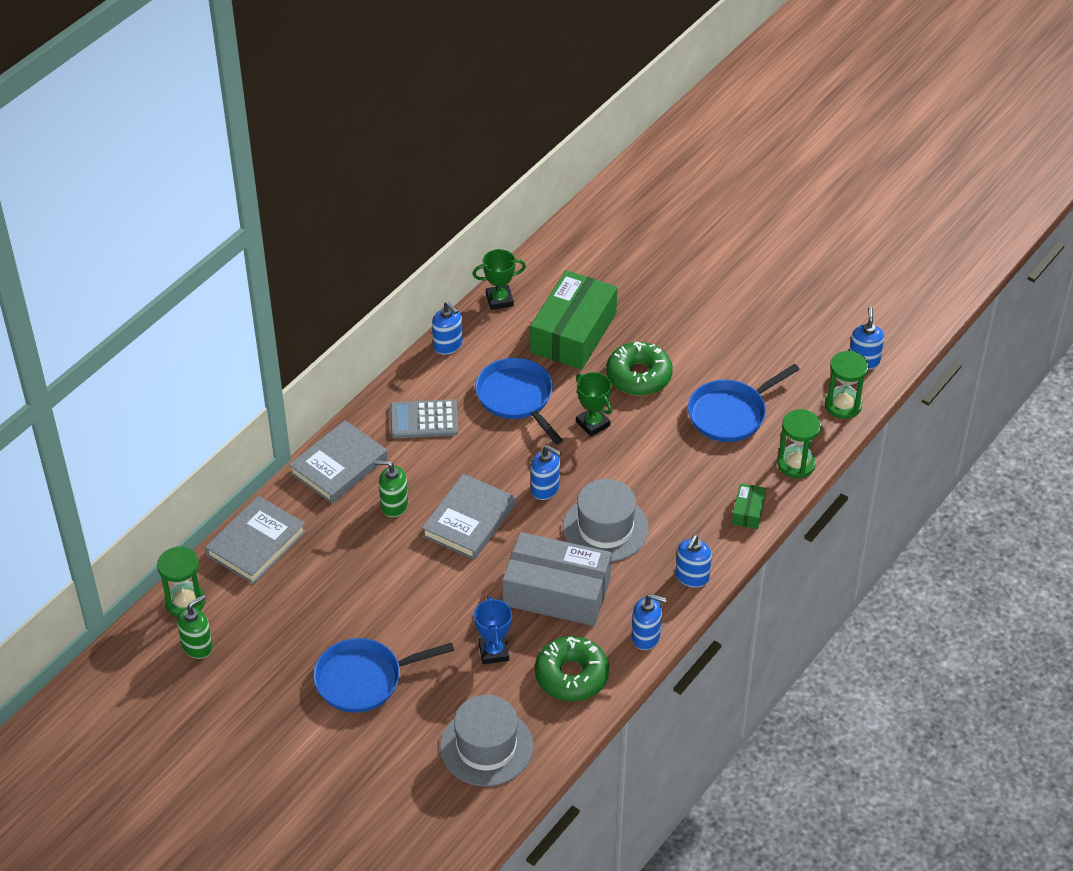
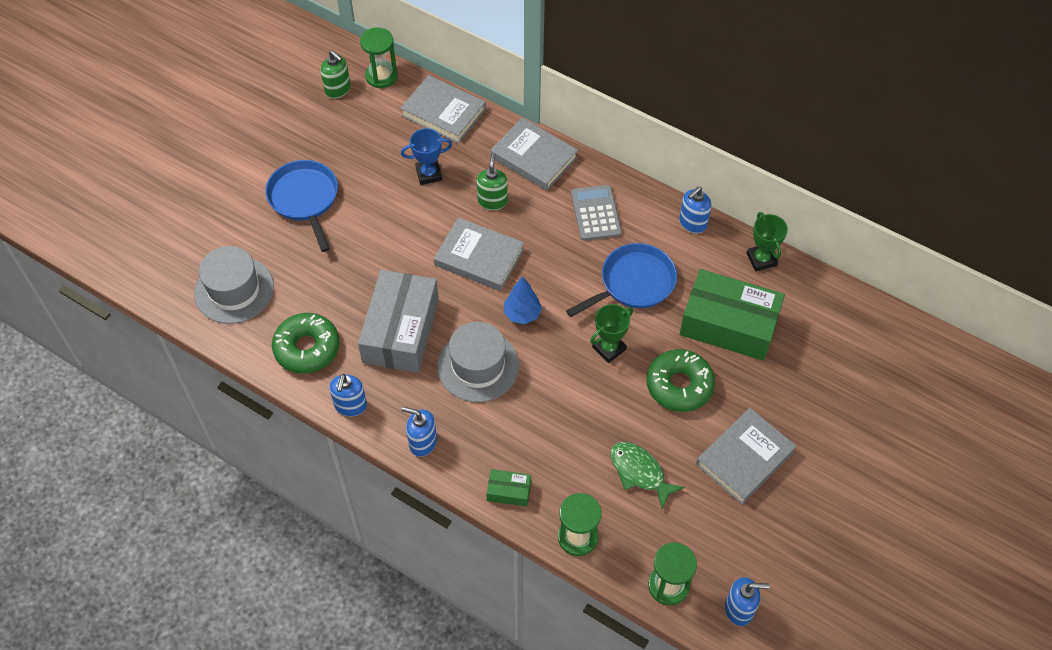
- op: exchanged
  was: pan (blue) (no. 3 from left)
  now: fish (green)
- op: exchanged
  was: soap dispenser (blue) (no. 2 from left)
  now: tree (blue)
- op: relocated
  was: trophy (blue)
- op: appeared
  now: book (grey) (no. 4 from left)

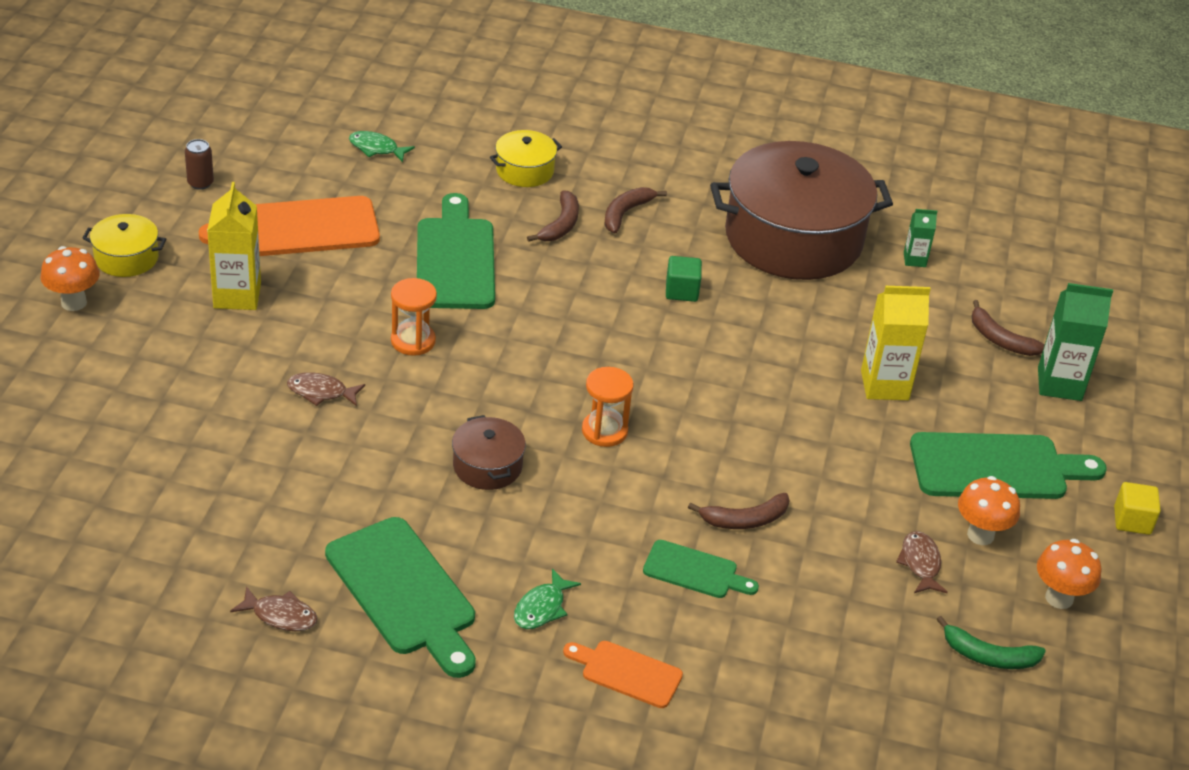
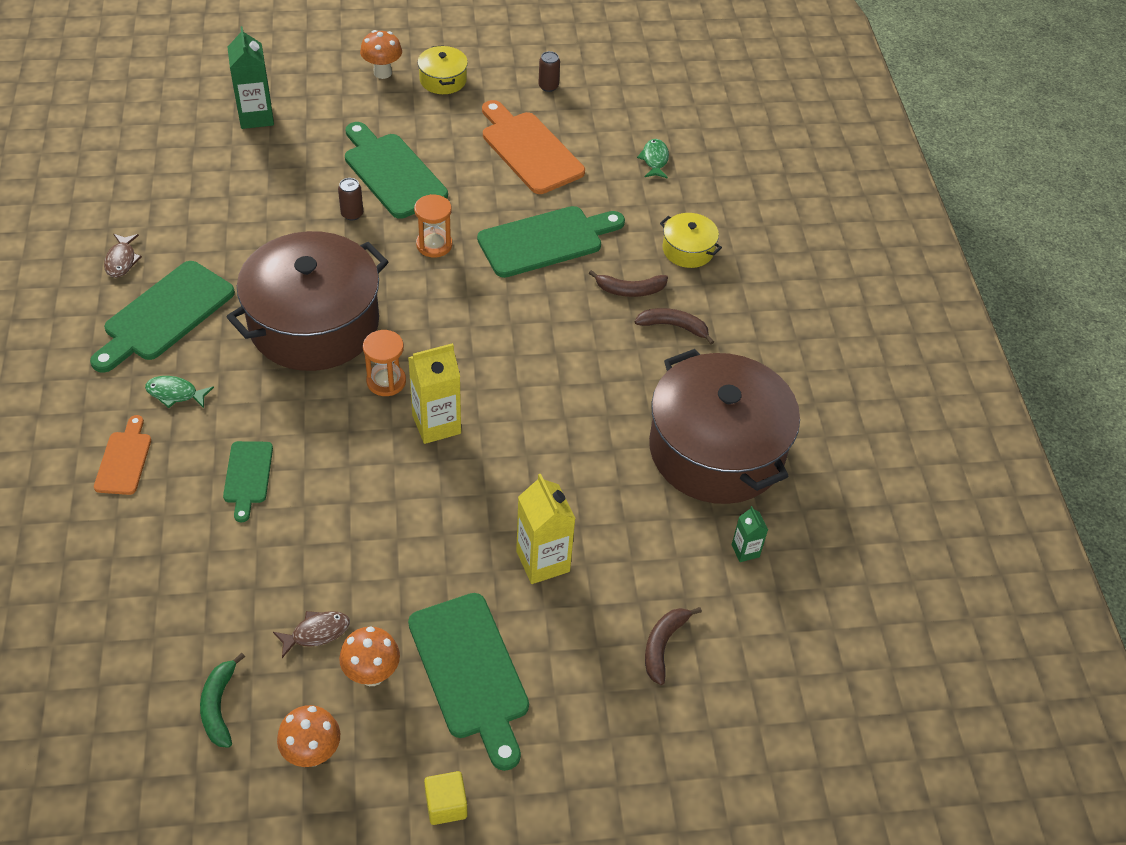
- op: relocated
  was: carton (yellow) (no. 1 from left)
- op: missing
  was: cube (green)
- op: relocated
  was: carton (green) (no. 2 from left in the first image)
  now: carton (green) (no. 1 from left)
- op: exchanged
  was: fish (brown) (no. 2 from left)
  now: can (brown) (no. 1 from left)
- op: size
  was: pot (brown) (no. 1 from left)
  ratio: 2.32
- op: missing
  was: banana (brown) (no. 3 from left)
- op: appeared
  now: cutting board (green) (no. 3 from left)

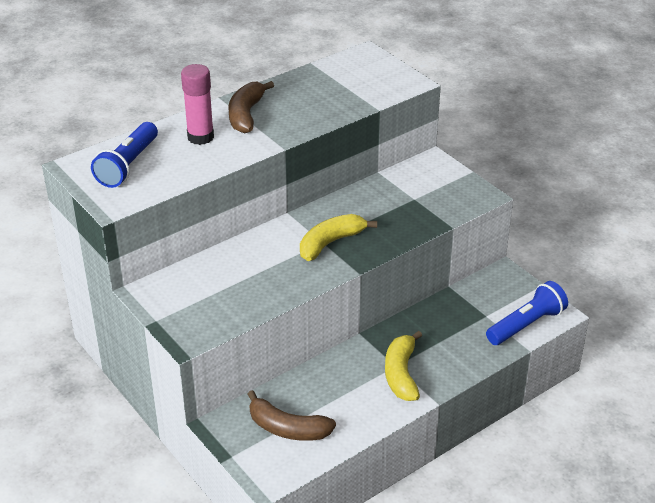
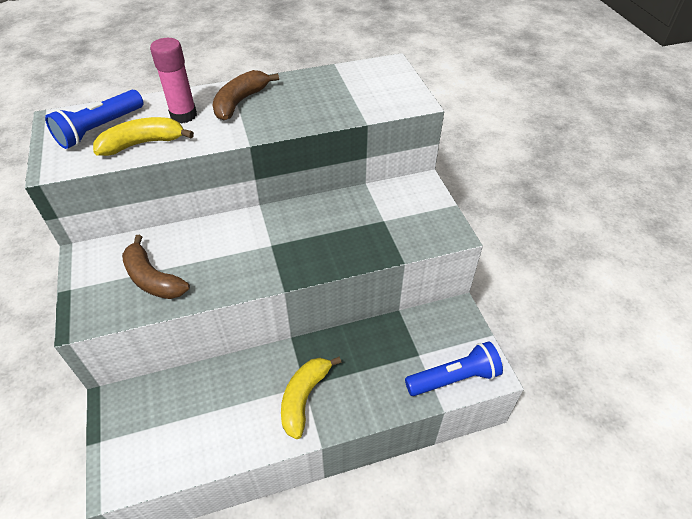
- op: relocated
  was: banana (yellow) (no. 1 from left)
- op: relocated
  was: banana (brown) (no. 2 from left in the first image)
  now: banana (brown) (no. 1 from left)

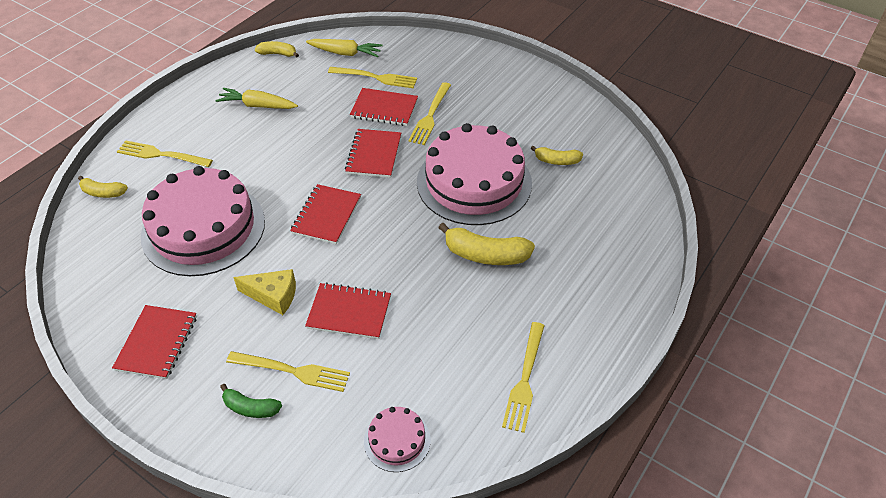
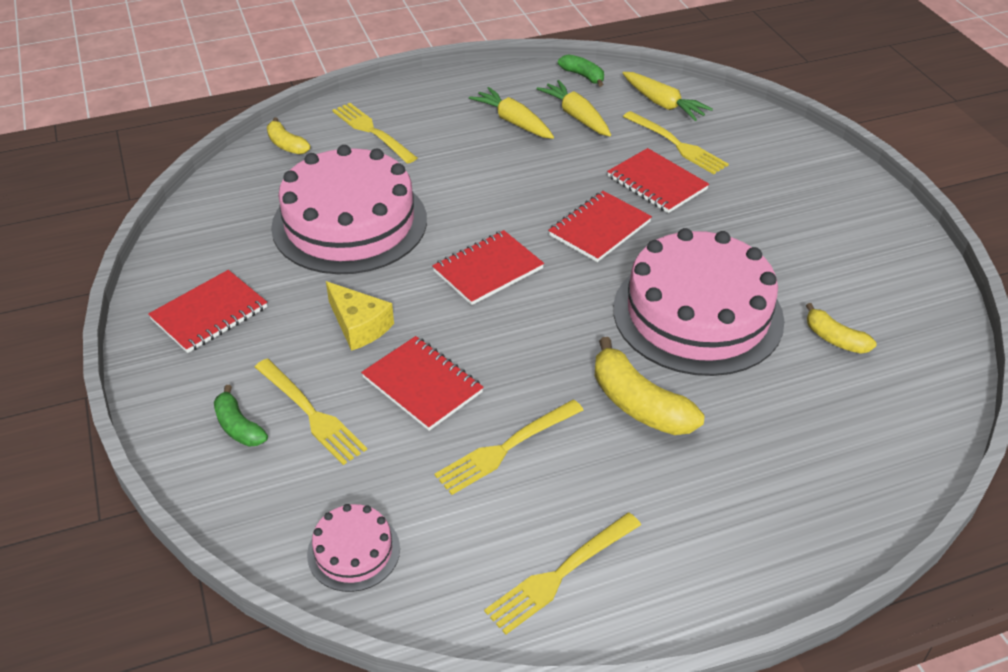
- op: colour
  was: banana (yellow) (no. 2 from left)
  now: banana (green) (no. 2 from left)
- op: relocated
  was: fork (yellow) (no. 4 from left in the first image)
  now: fork (yellow) (no. 3 from left)
- op: appeared
  now: carrot (yellow) (no. 2 from left)

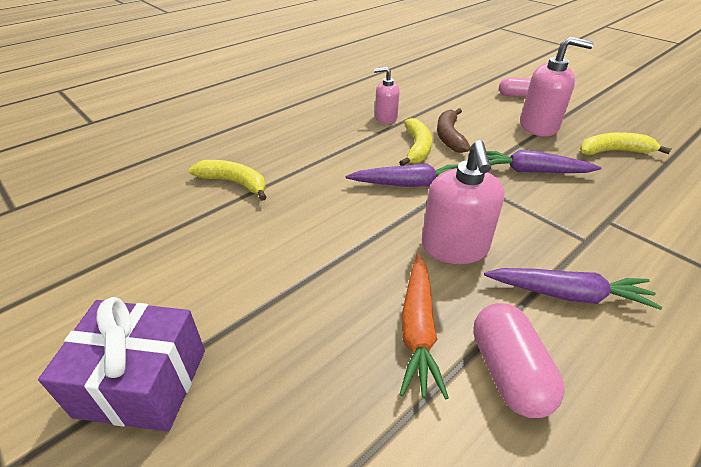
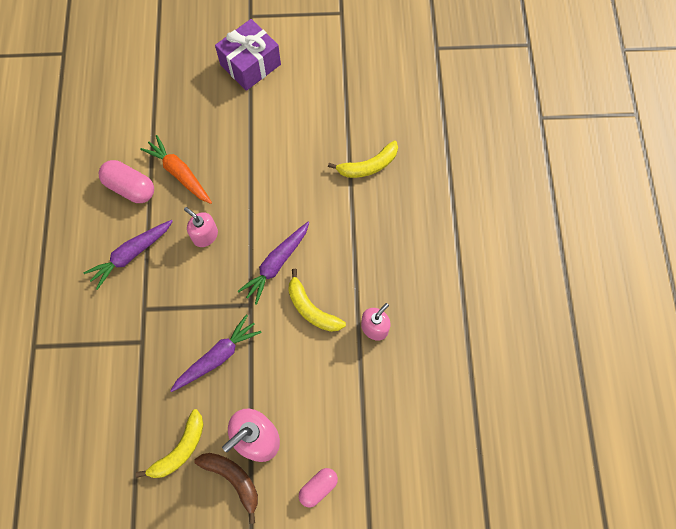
- op: relocated
  was: banana (brown)
- op: size
  was: soap dispenser (pink) (no. 2 from left in the first image)
  ratio: 0.62

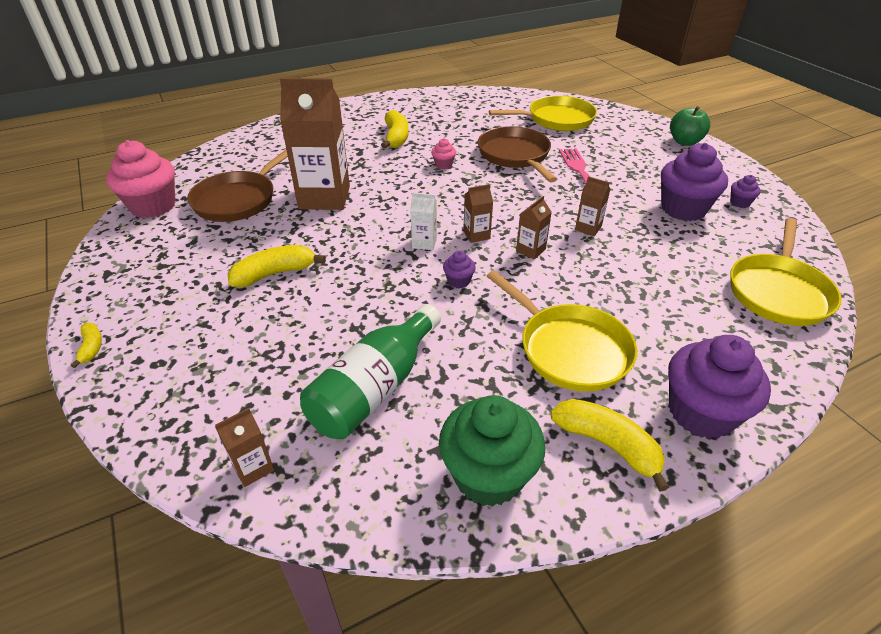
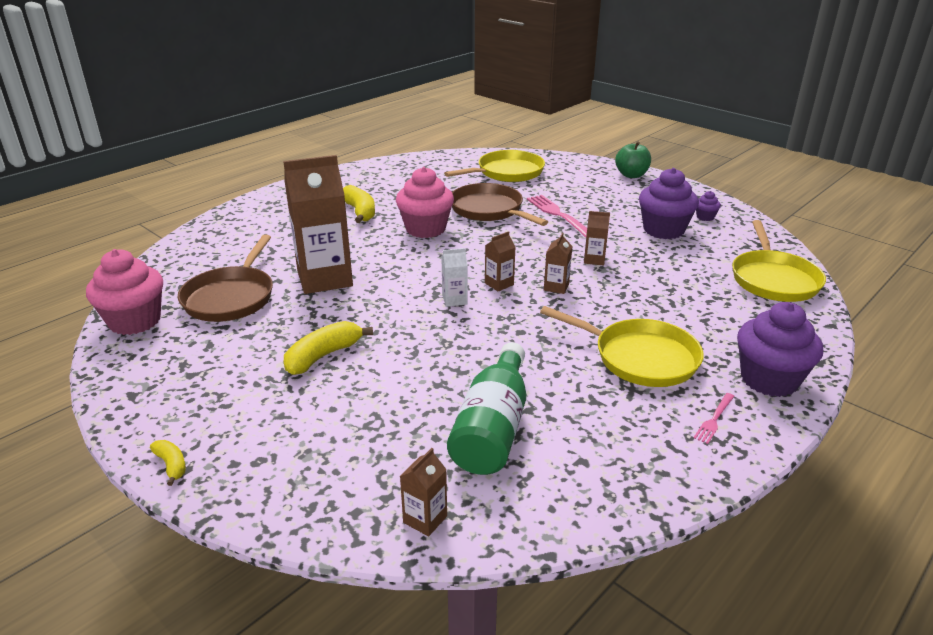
- op: size
  was: cupcake (pink) (no. 2 from left)
  ratio: 2.24
- op: missing
  was: cupcake (purple) (no. 1 from left)
- op: missing
  was: cupcake (green)
- op: exchanged
  was: banana (yellow) (no. 4 from left)
  now: fork (pink) (no. 2 from left)

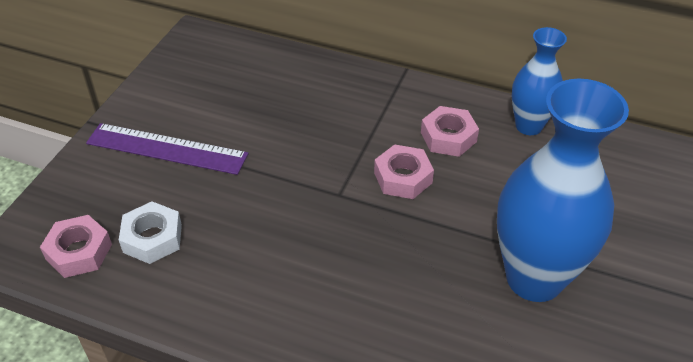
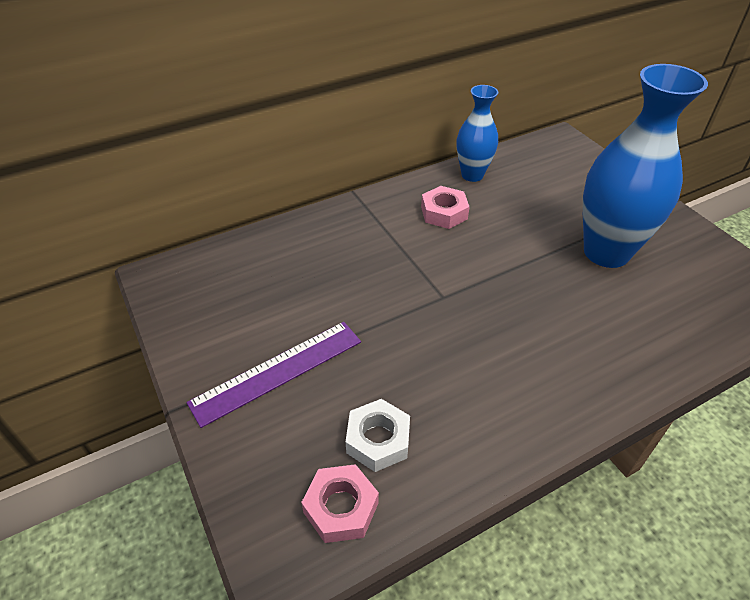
- op: missing
  was: nut (pink) (no. 2 from left)

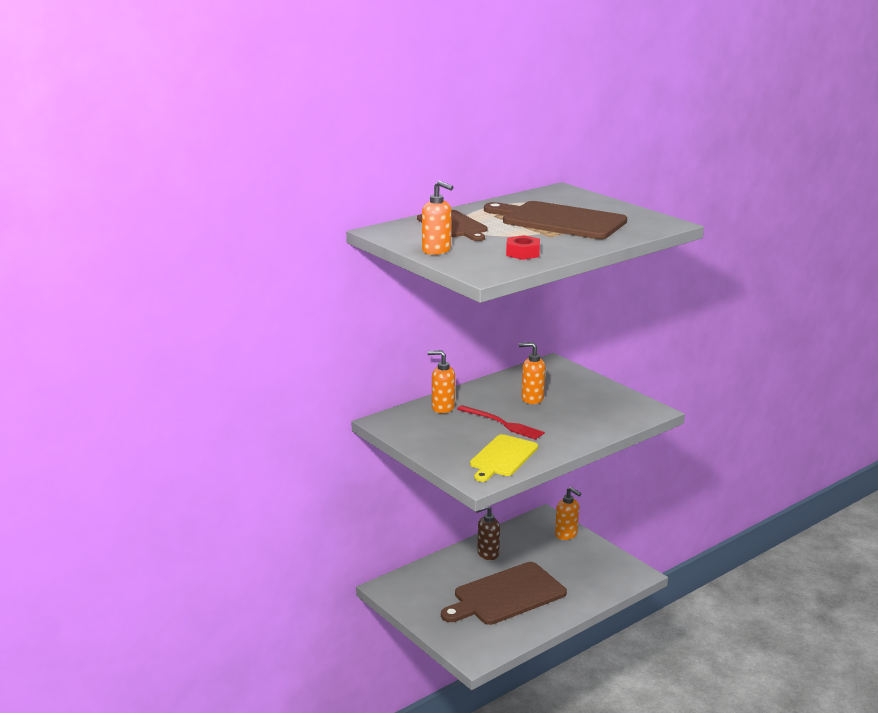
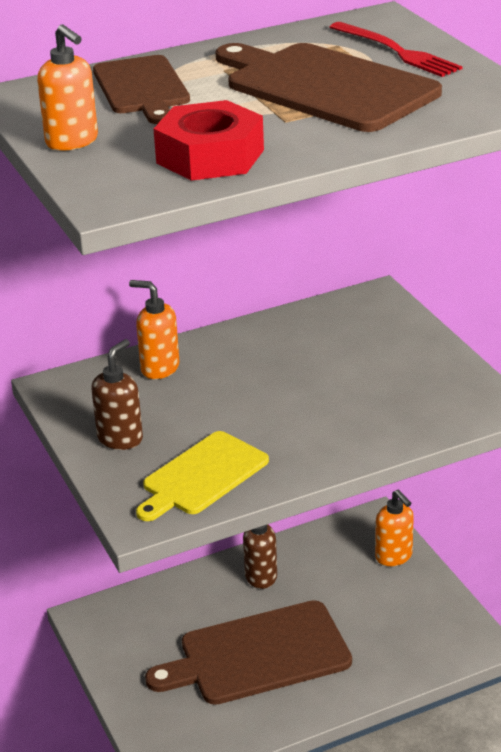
- op: size
  was: nut (red)
  ratio: 1.66
- op: missing
  was: soap dispenser (orange) (no. 3 from left)
- op: relocated
  was: fork (red)
- op: appeared
  now: soap dispenser (brown) (no. 1 from left)

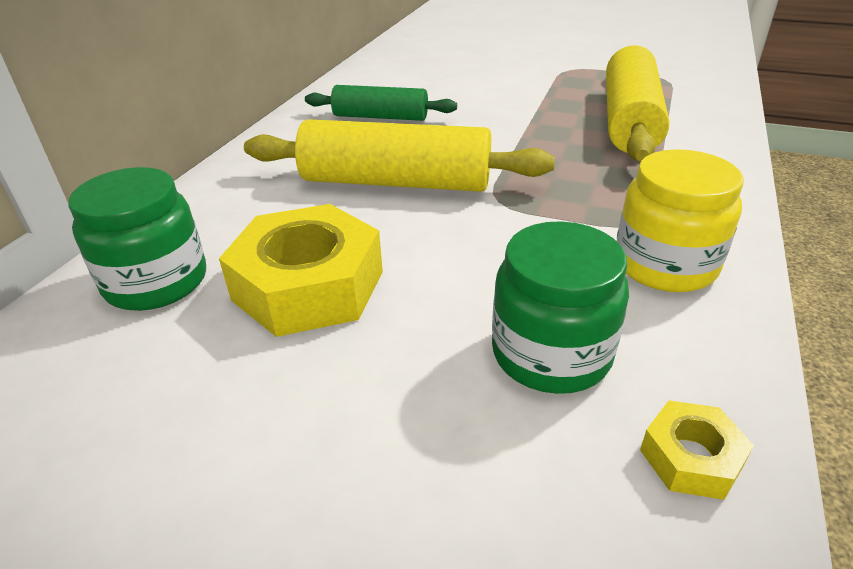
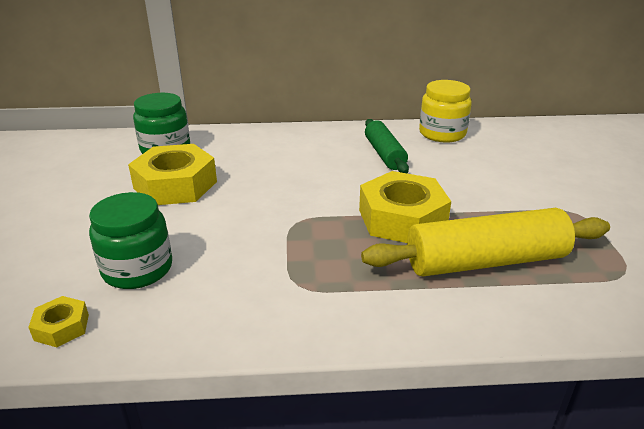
- op: missing
  was: rolling pin (yellow) (no. 1 from left)
- op: relocated
  was: jar (yellow)
- op: appeared
  now: nut (yellow) (no. 3 from left)

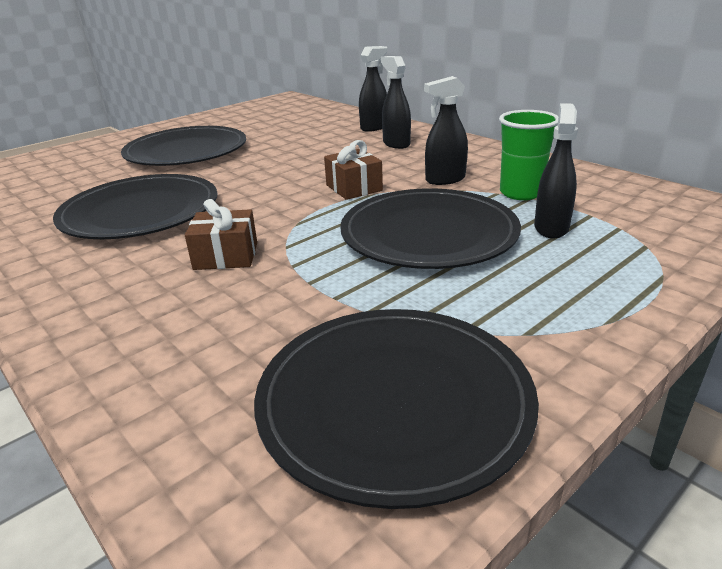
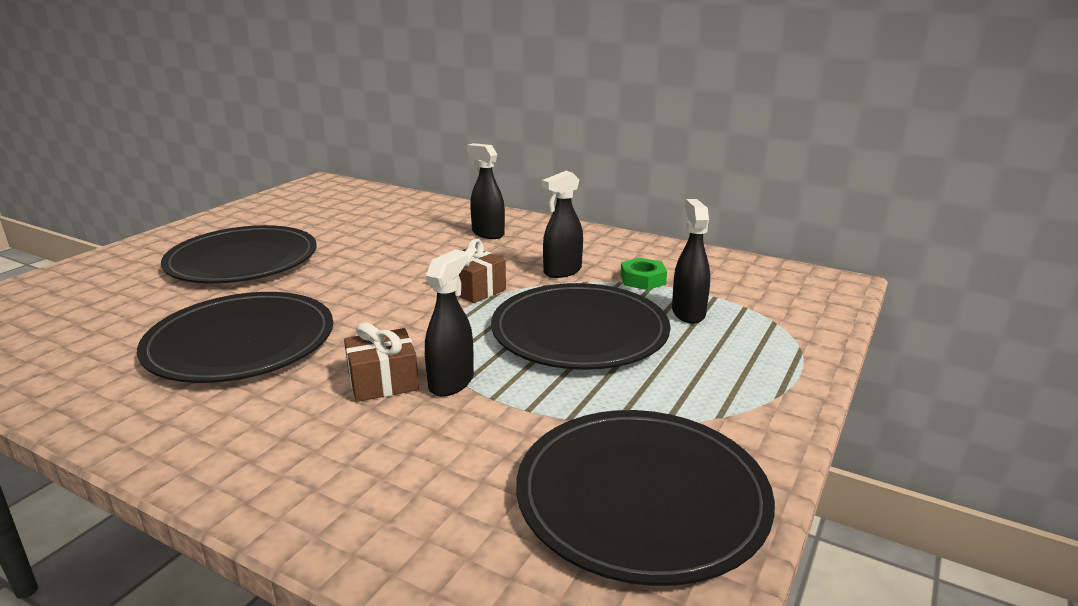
- op: relocated
  was: spray bottle (black) (no. 1 from left)
- op: exchanged
  was: cup (green)
  now: nut (green)

